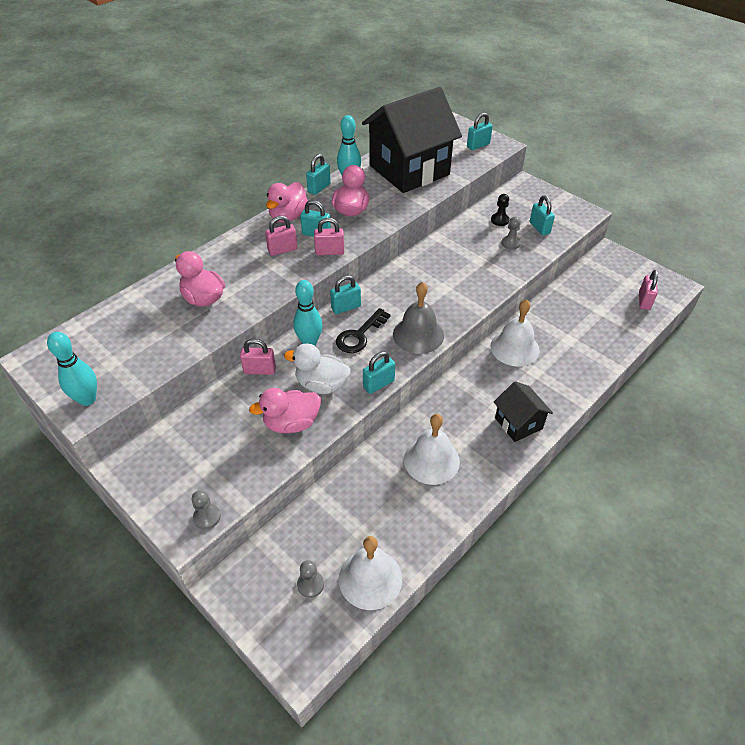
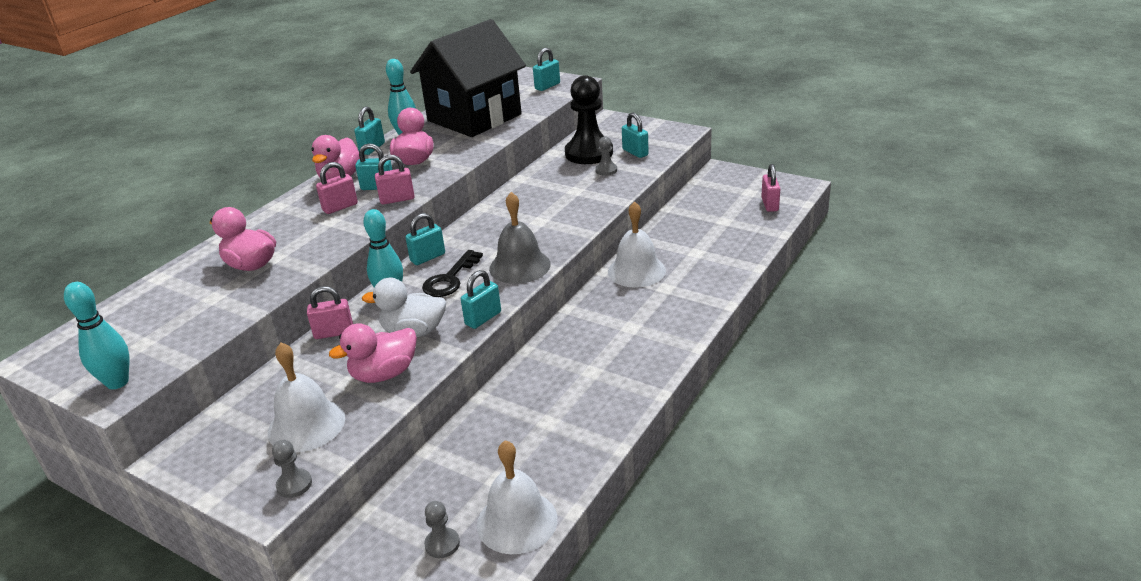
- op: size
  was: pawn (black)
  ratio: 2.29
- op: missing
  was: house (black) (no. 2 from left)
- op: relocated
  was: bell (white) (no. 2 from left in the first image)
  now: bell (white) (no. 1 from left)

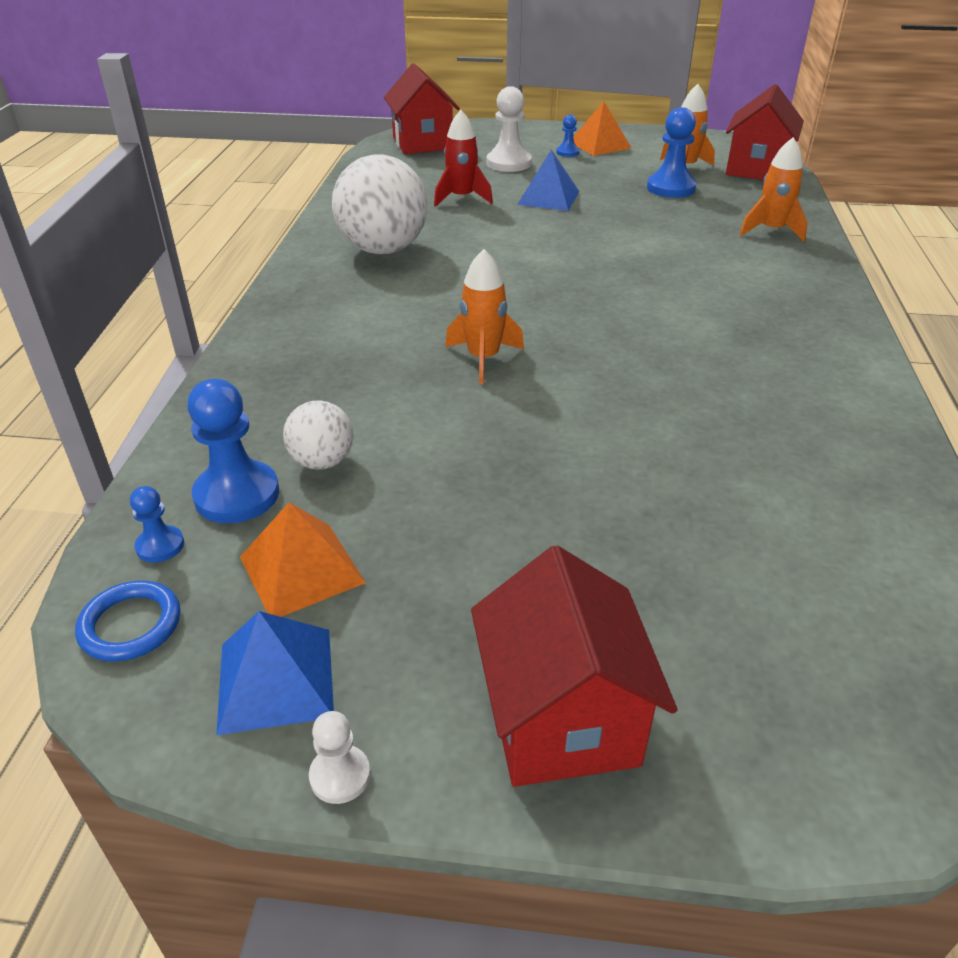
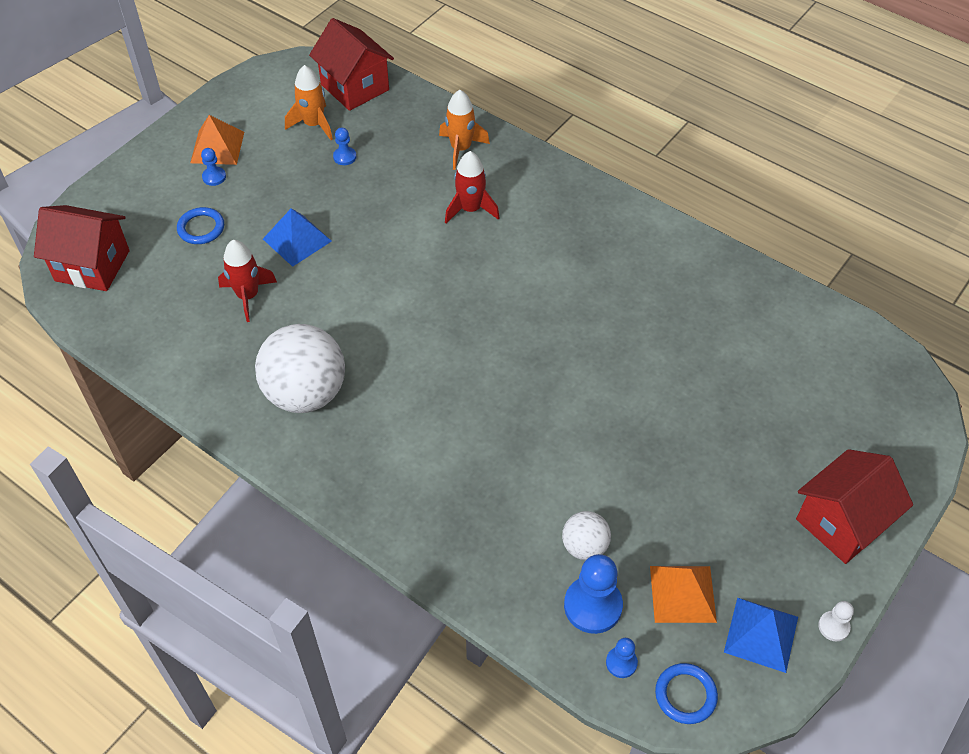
- op: exchanged
  was: pawn (white) (no. 2 from left)
  now: ring (blue) (no. 1 from left)
- op: size
  was: pawn (blue) (no. 4 from left in the first image)
  ratio: 0.52
- op: missing
  was: rocket (orange) (no. 1 from left)
- op: spun
  was: house (red) (no. 2 from left in the first image)
  clockwise: -60
- op: appeared
  now: rocket (red) (no. 2 from left)

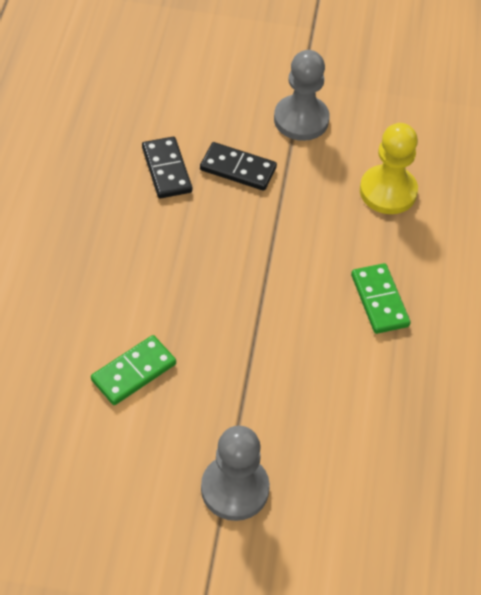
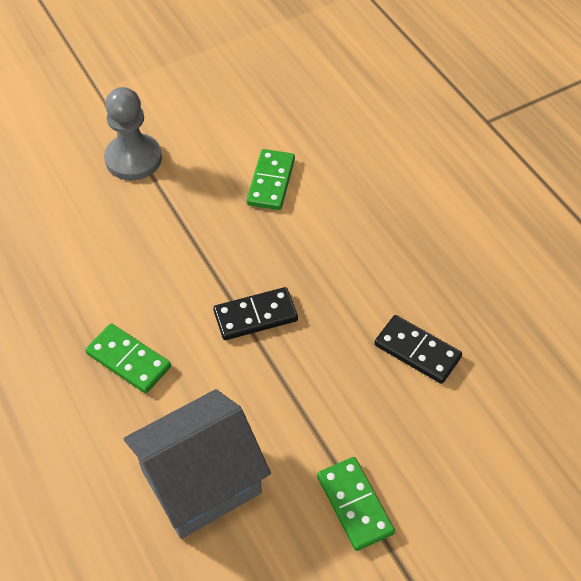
- op: exchanged
  was: pawn (grey) (no. 2 from left)
  now: domino (green) (no. 3 from left)
- op: exchanged
  was: pawn (yellow)
  now: house (grey)
- op: relocated
  was: domino (black) (no. 2 from left in the first image)
  now: domino (black) (no. 1 from left)

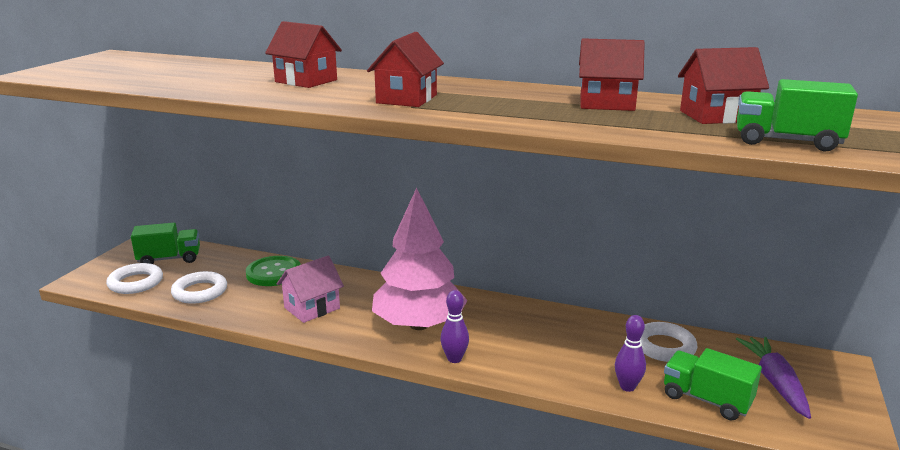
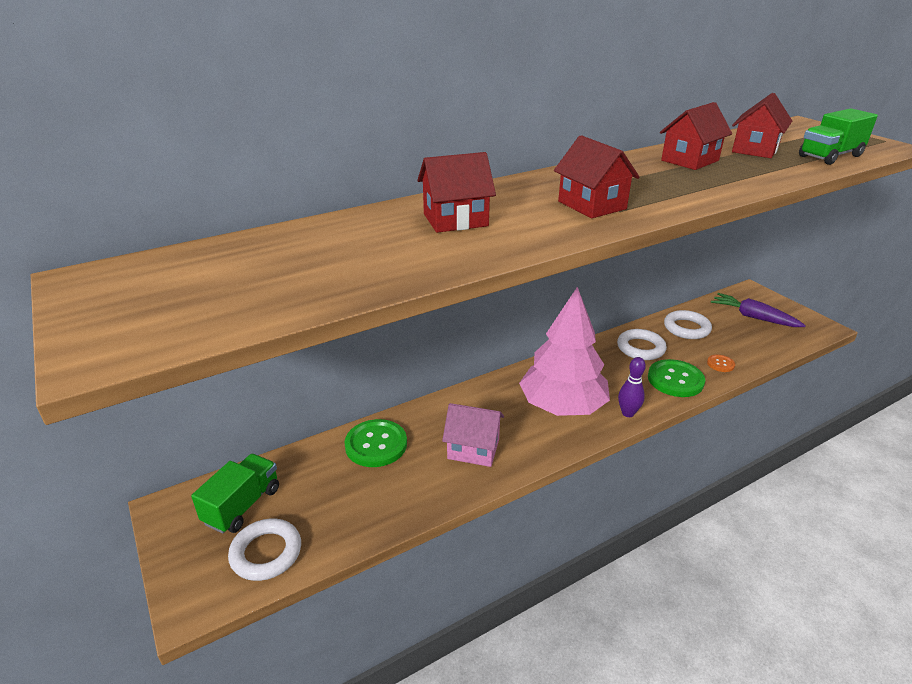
- op: spun
  was: house (pink)
  clockwise: -75
- op: relocated
  was: ring (white) (no. 2 from left)
- op: exchanged
  was: bowling pin (purple) (no. 2 from left)
  now: button (orange)
- op: missing
  was: truck (green) (no. 2 from left)
- op: appeared
  now: button (green) (no. 2 from left)

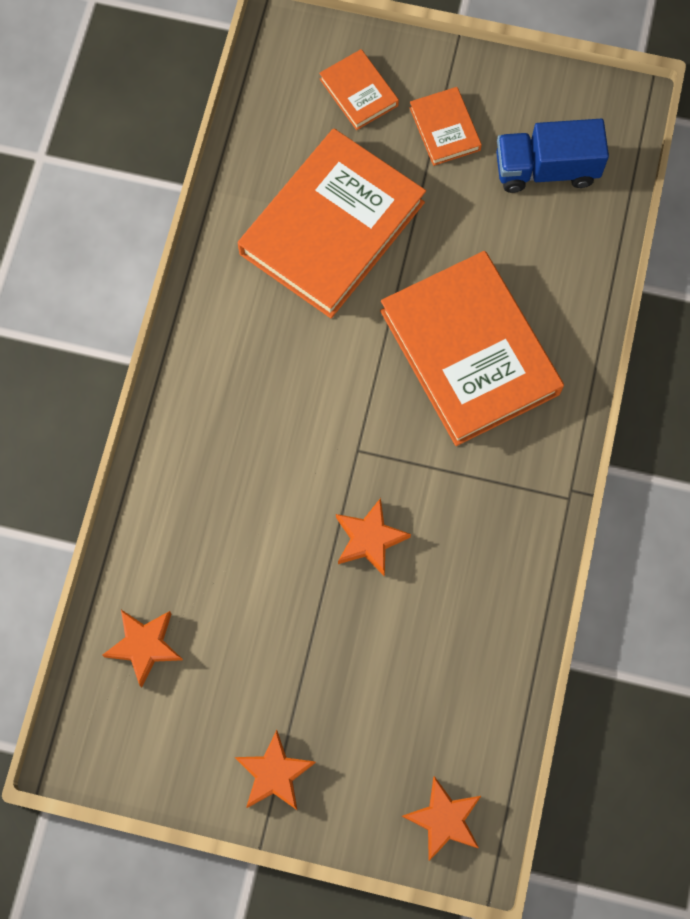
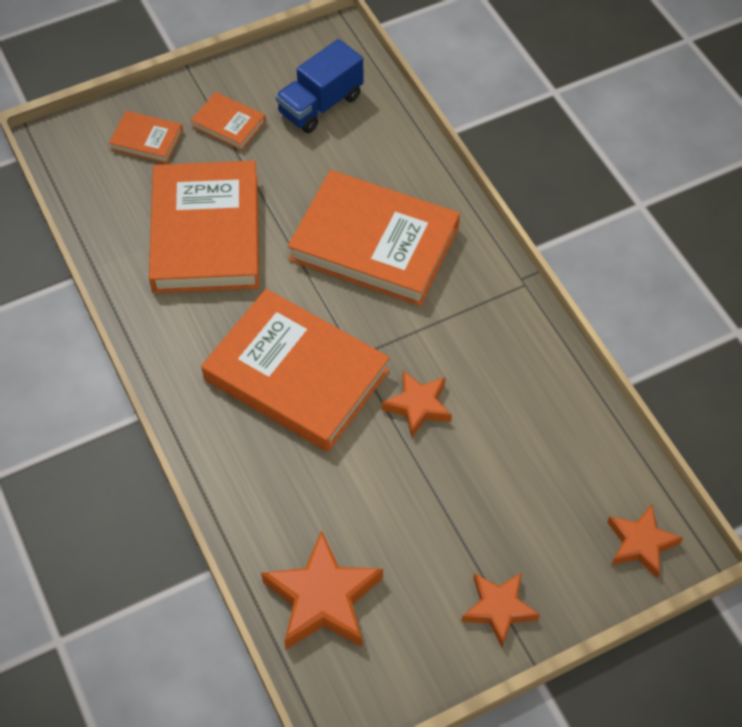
- op: size
  was: star (orange) (no. 1 from left)
  ratio: 1.59
- op: appeared
  now: book (orange) (no. 4 from left)

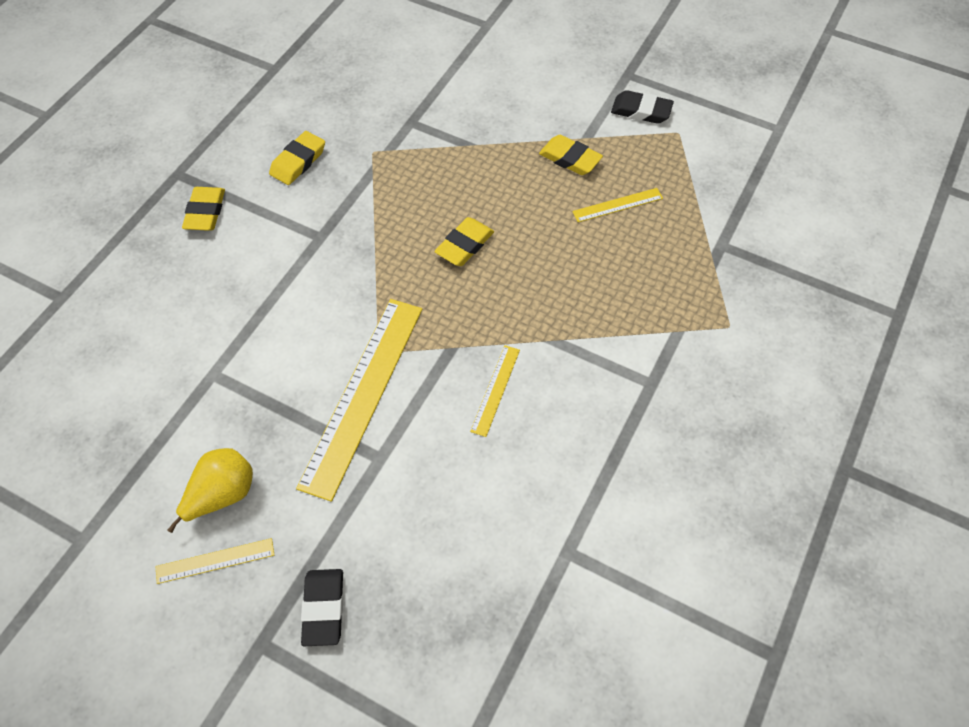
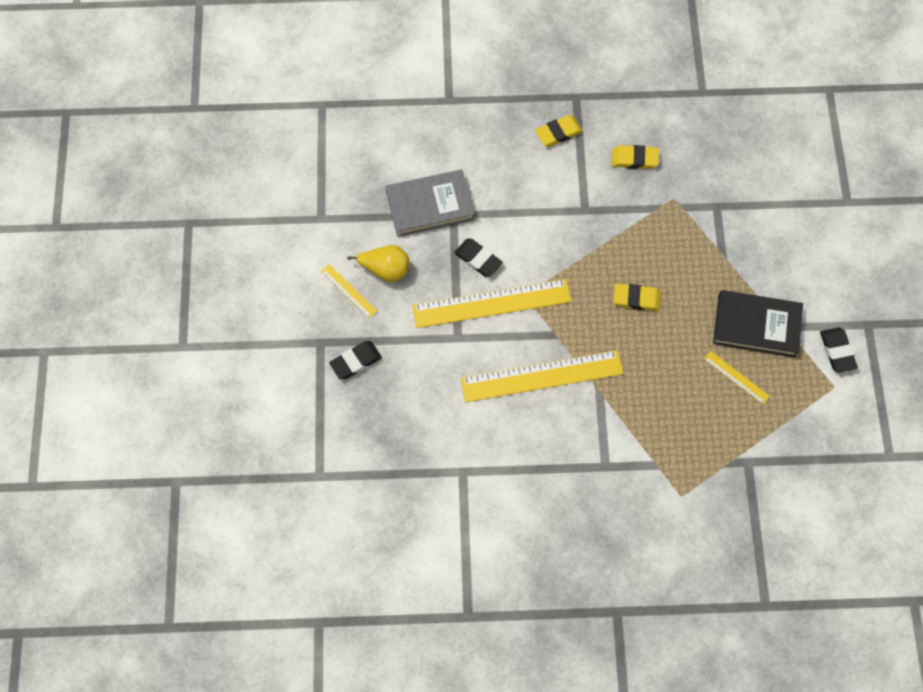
- op: exchanged
  was: eraser (yellow) (no. 4 from left)
  now: book (black)
- op: size
  was: ruler (yellow) (no. 3 from left)
  ratio: 2.19
- op: appeared
  now: book (grey)
- op: appeared
  now: eraser (black) (no. 2 from left)

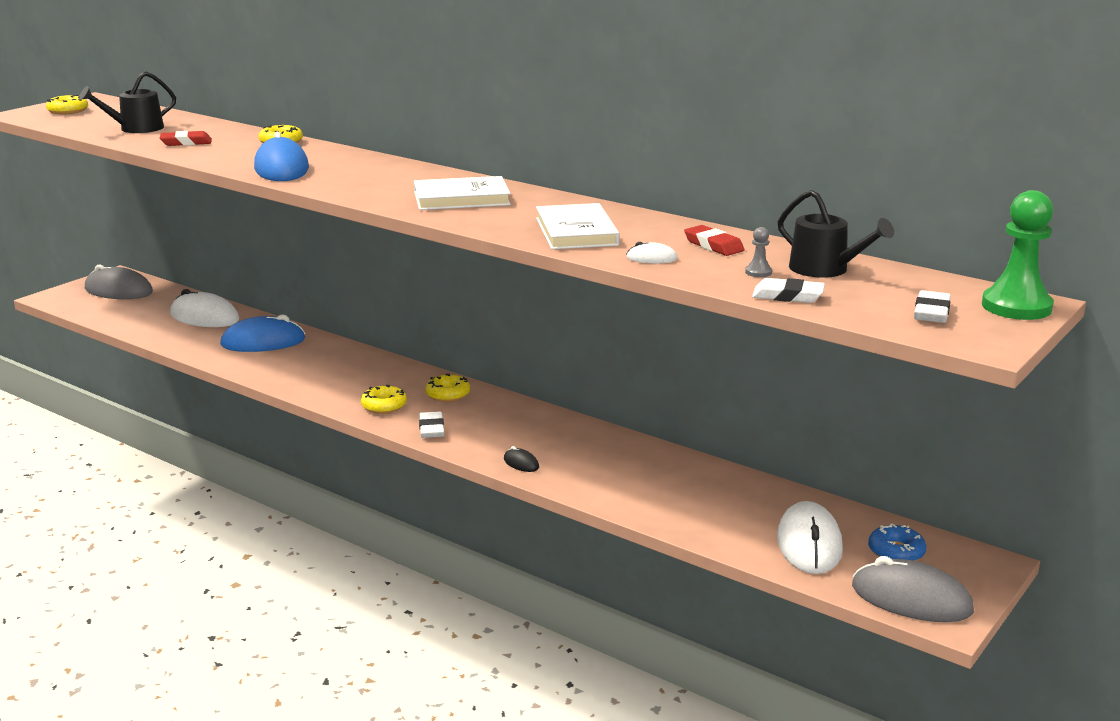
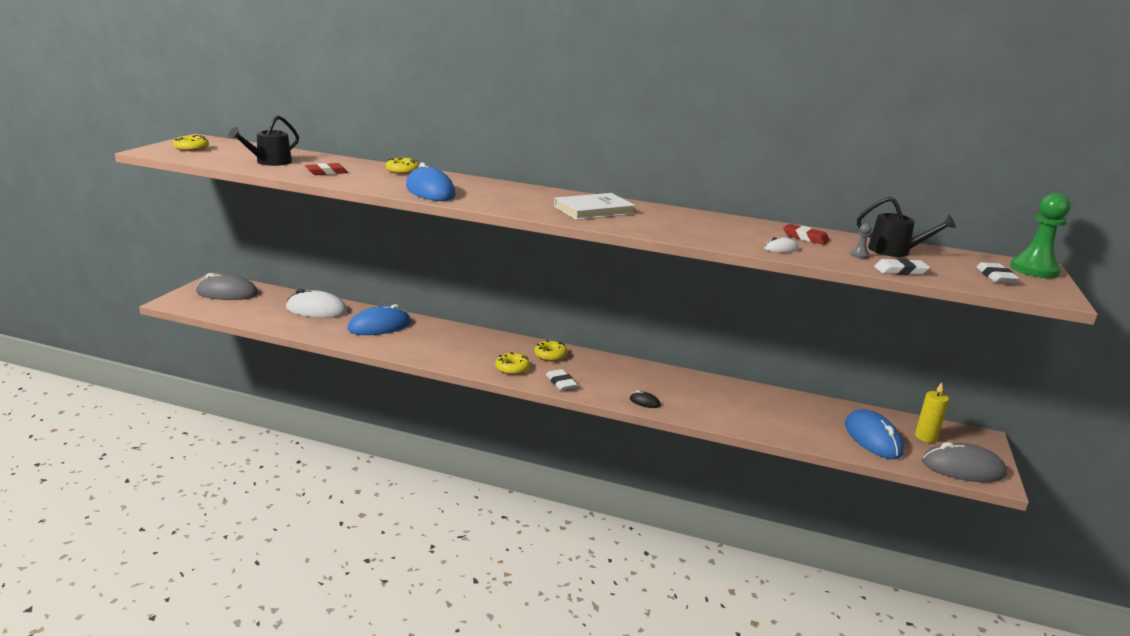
- op: missing
  was: book (white) (no. 2 from left)
- op: colour
  was: mouse (white) (no. 3 from left)
  now: mouse (blue) (no. 3 from left)
- op: exchanged
  was: donut (blue)
  now: candle (yellow)

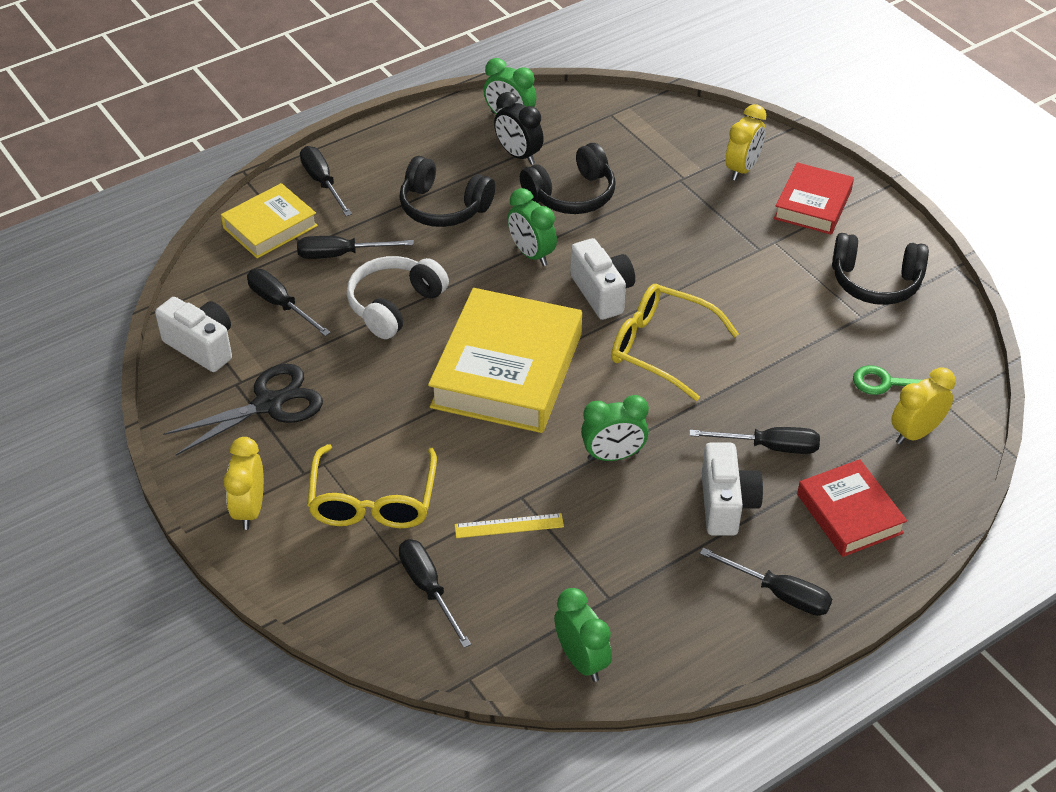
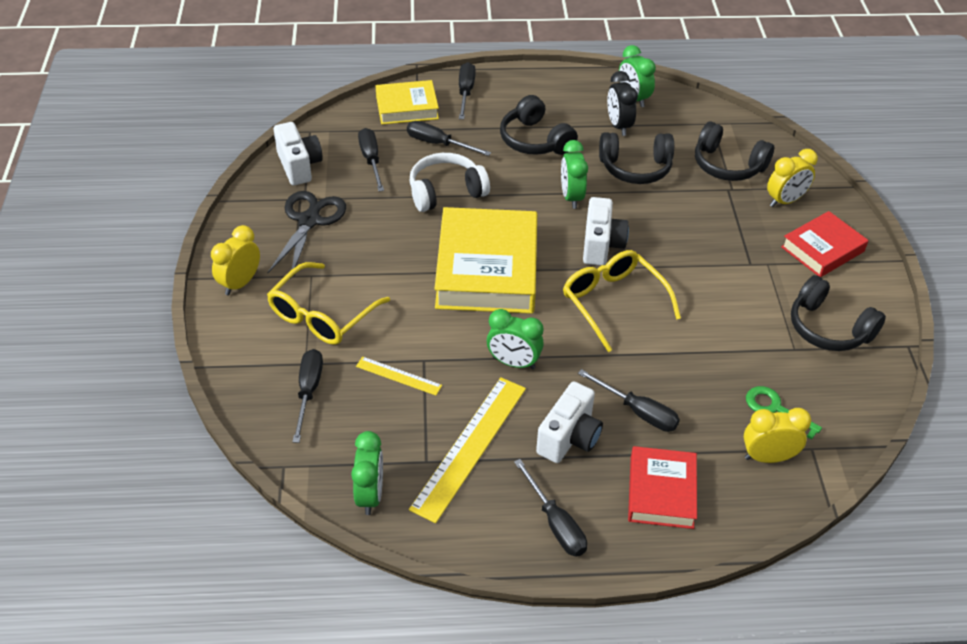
- op: spun
  was: book (yellow) (no. 2 from left)
  clockwise: -45
- op: spun
  was: scissors (black)
  clockwise: -75
- op: appeared
  now: headphones (black) (no. 3 from left)
- op: appeared
  now: ruler (yellow) (no. 2 from left)

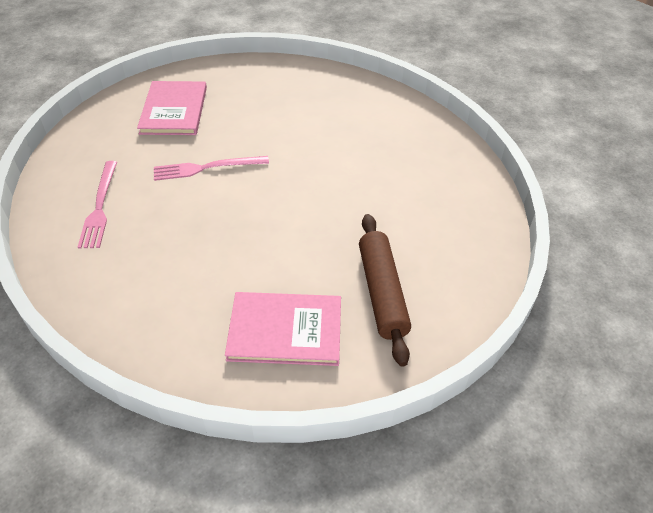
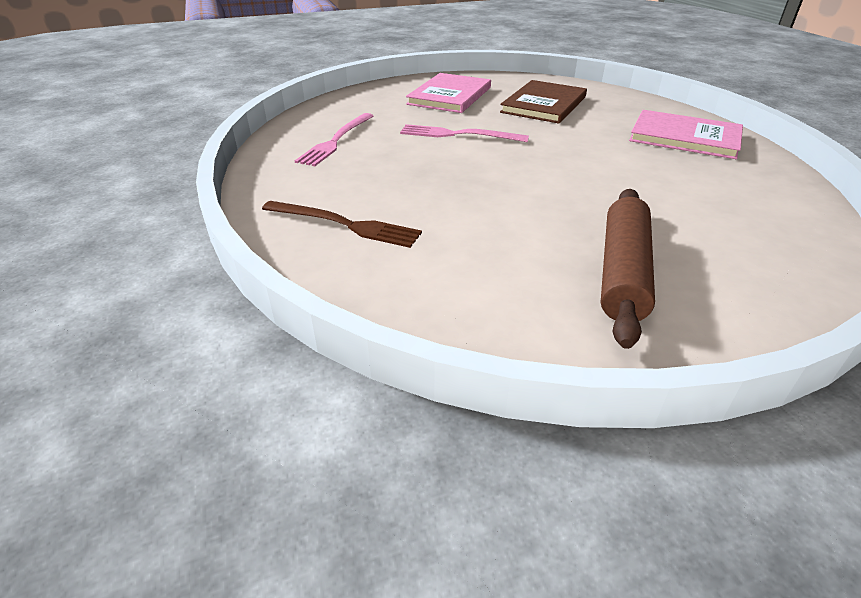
- op: relocated
  was: book (pink) (no. 2 from left)
- op: appeared
  now: book (brown)
- op: appeared
  now: fork (brown)

